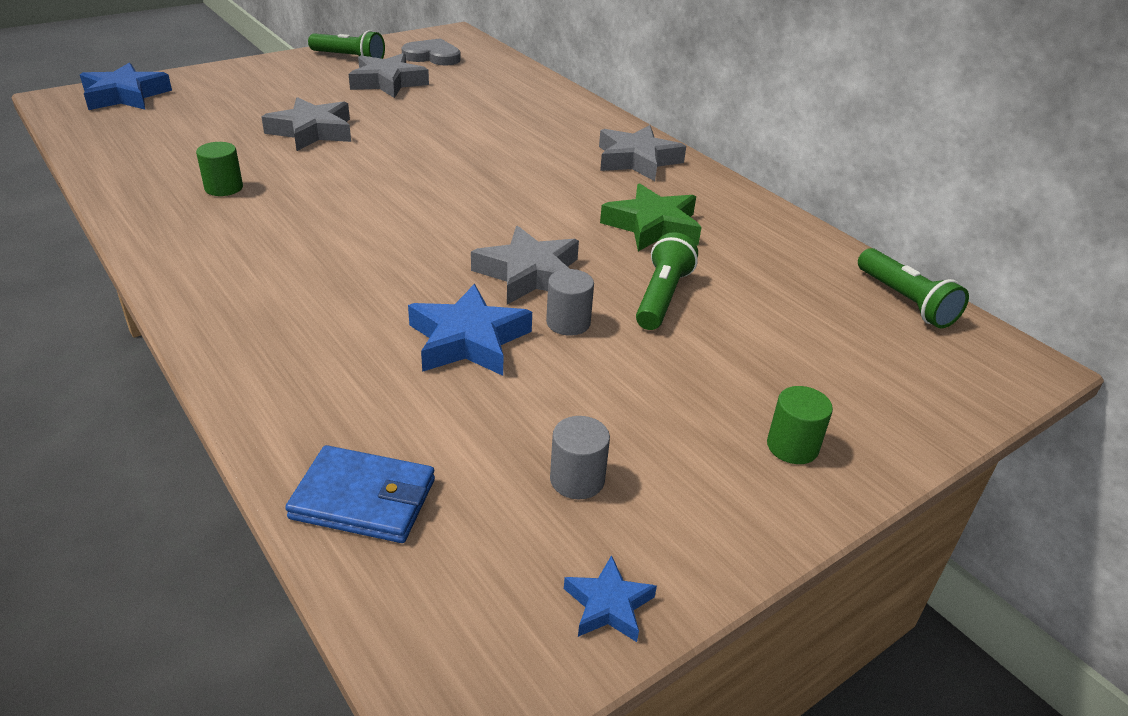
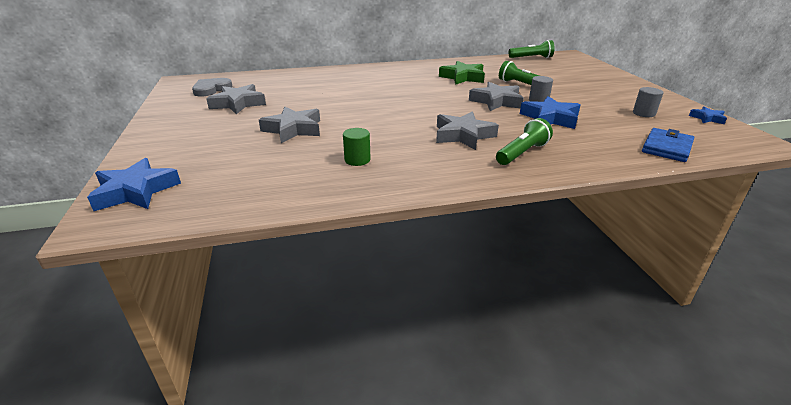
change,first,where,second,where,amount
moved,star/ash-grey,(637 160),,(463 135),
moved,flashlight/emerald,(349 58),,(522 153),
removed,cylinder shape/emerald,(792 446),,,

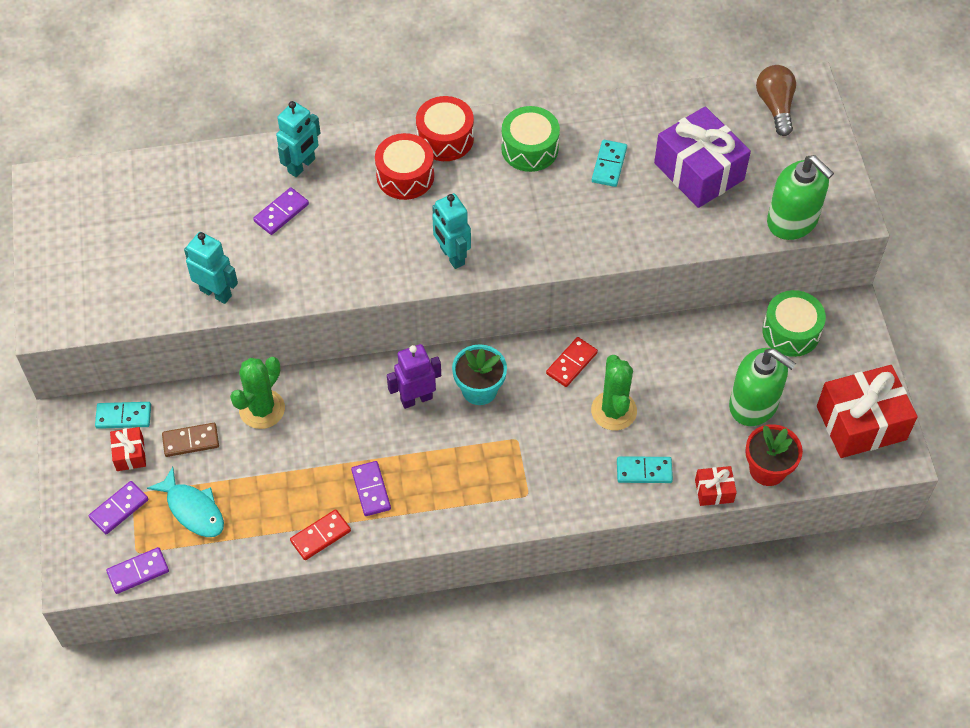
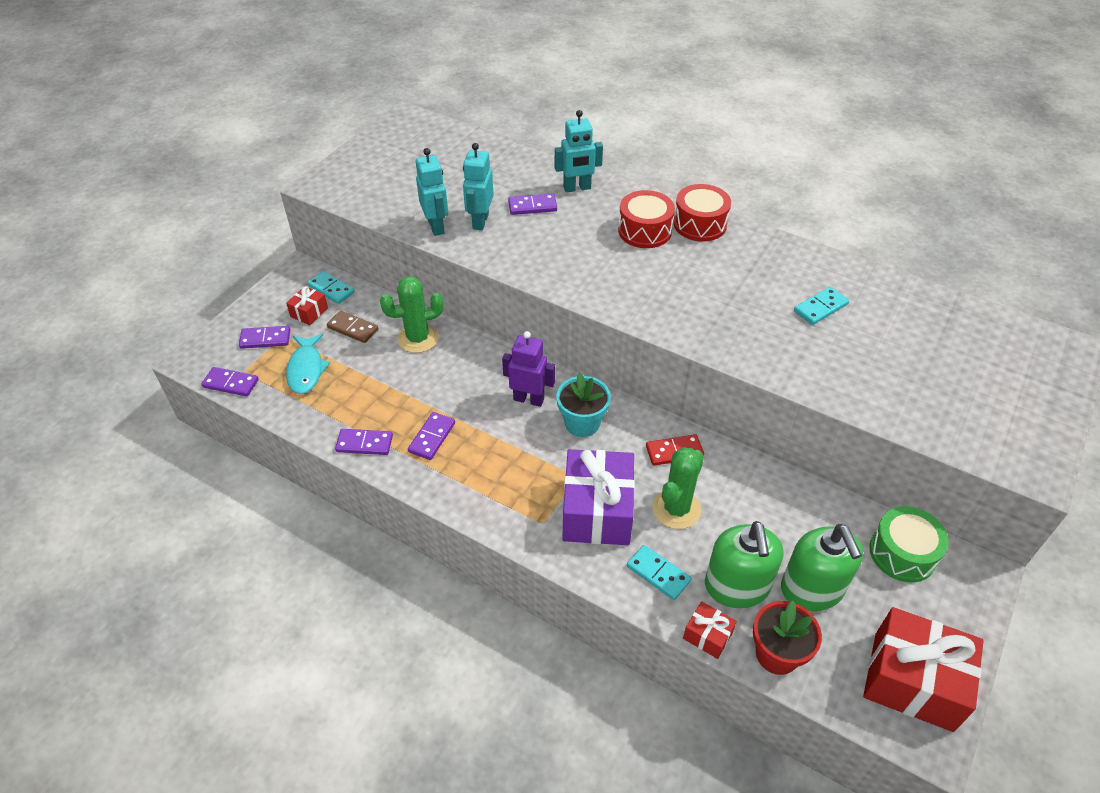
change,first,where,second,where,amount
recoloured,domino/crimson,(320 536),domino/violet,(364 444),
moved,robot figure/turquoise,(452 256),,(480 221),
moved,present/violet,(699 171),,(597 511),
moved,pump bottle/emerald,(792 220),,(736 586),
removed,drum/emerald,(529 148),,,
removed,bulb/brown,(775 106),,,

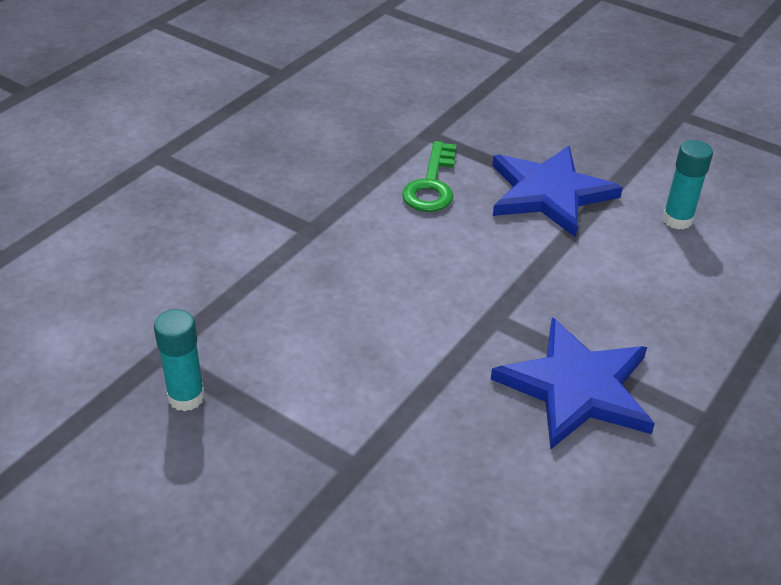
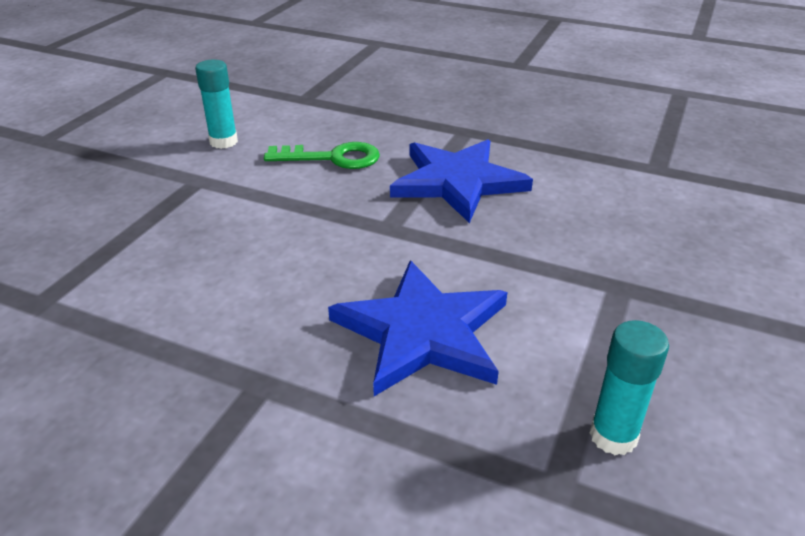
change,first,where,second,where,amount
moved,latchkey/emerald,(432 184),,(332 158),
moved,star/blue,(549 193),,(422 332),

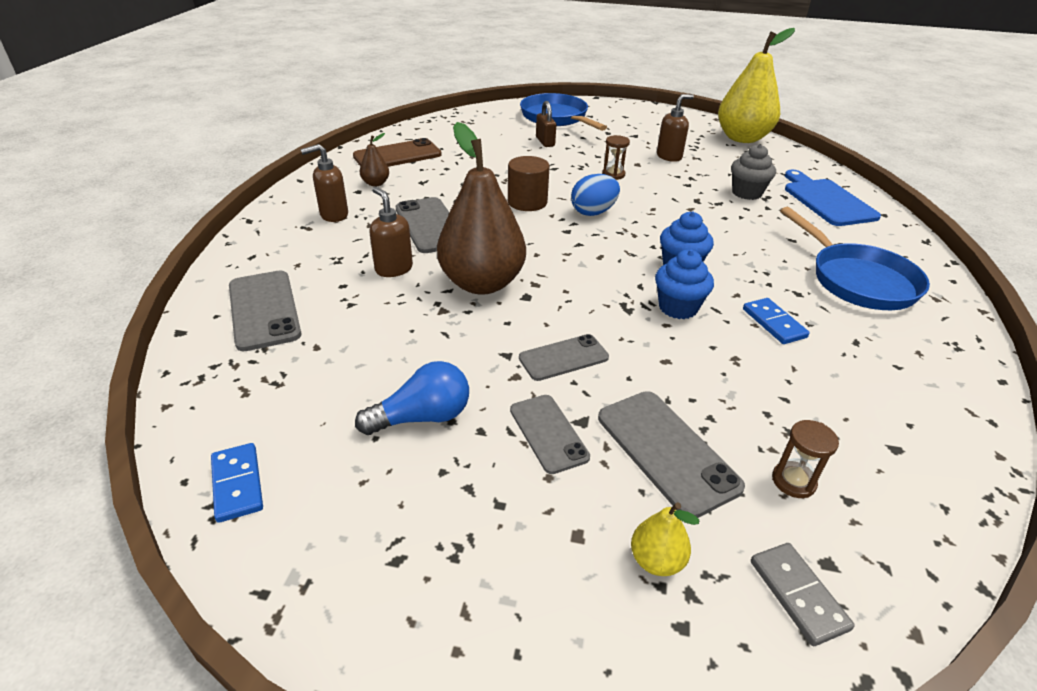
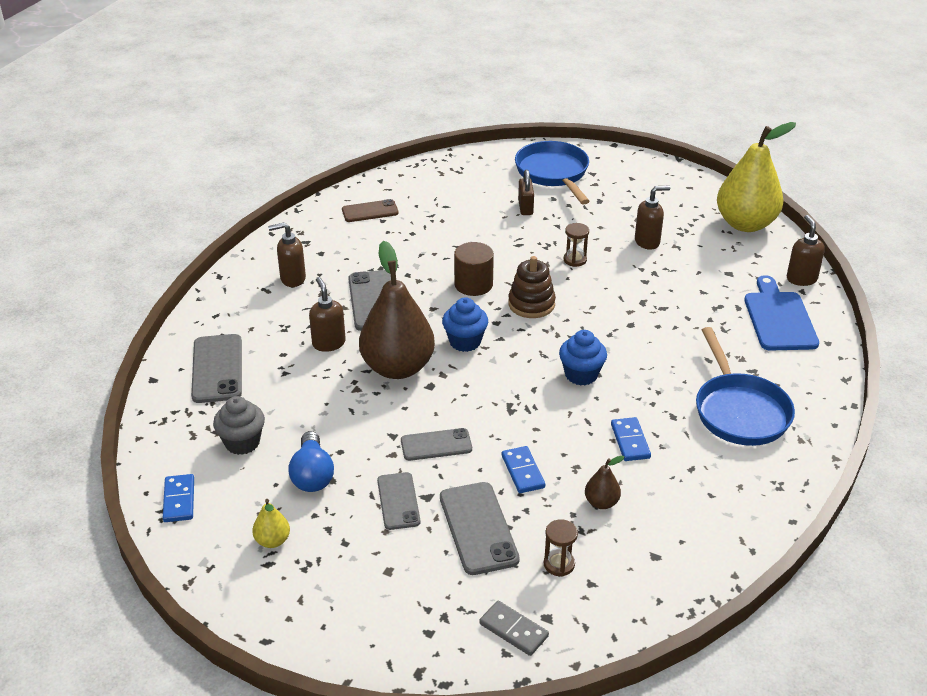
change,first,where,second,where,amount
moved,cupcake/ash-grey,(746 193),,(242 442),
moved,toy pear/golden,(656 560),,(272 541),
turned,bulb/blue,(422 417),,(312 475),90 degrees clockwise
resized,phone/brown,(397 155),,(370 211),x0.66
moved,cupcake/blue,(678 307),,(465 342),
turned,domino/ash-grey,(797 594),,(513 630),45 degrees counterclockwise
added,,,domino/blue,(523 471),
replaced,egg shape/blue,(593 212),ring stacker/brown,(531 304),
moved,toy pear/brown,(375 183),,(601 502),
added,,,pump bottle/brown,(801 279),

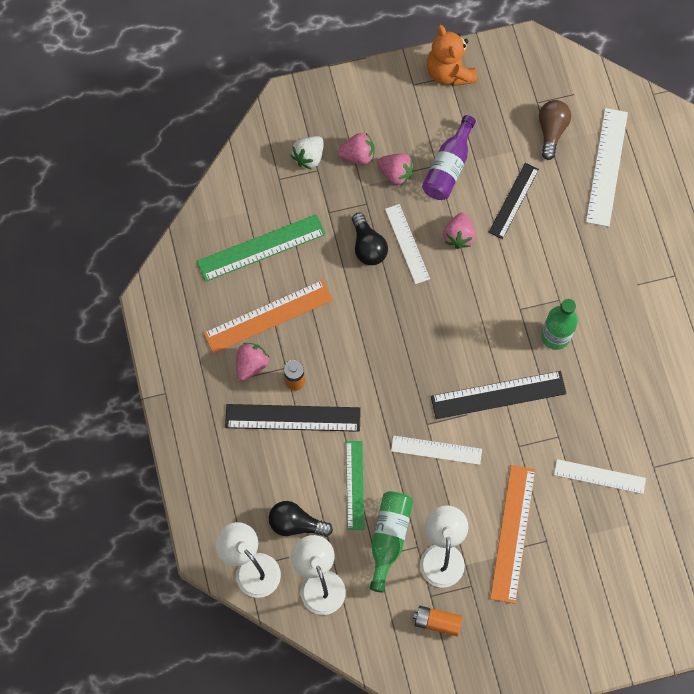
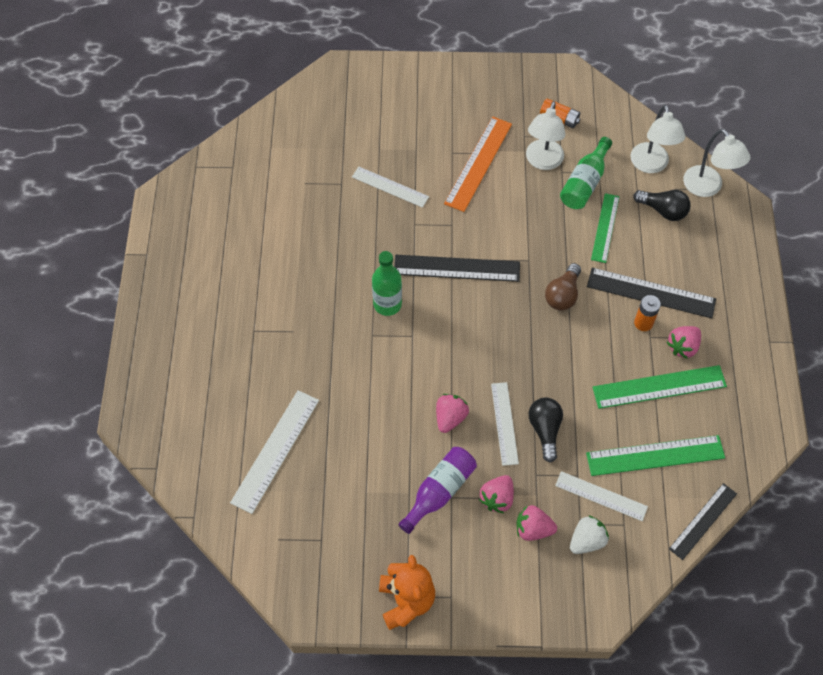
change,first,where,second,where,amount
turned,strawberry/rose-pink,(396 174),,(497 498),105 degrees counterclockwise
moved,bulb/brown,(551 131),,(562 295),
moved,ruler/white,(436 450),,(601 496),
recoloured,ruler/orange-coloured,(268 316),ruler/emerald,(659 387),
moved,ruler/jet-black,(514 200),,(703 521),

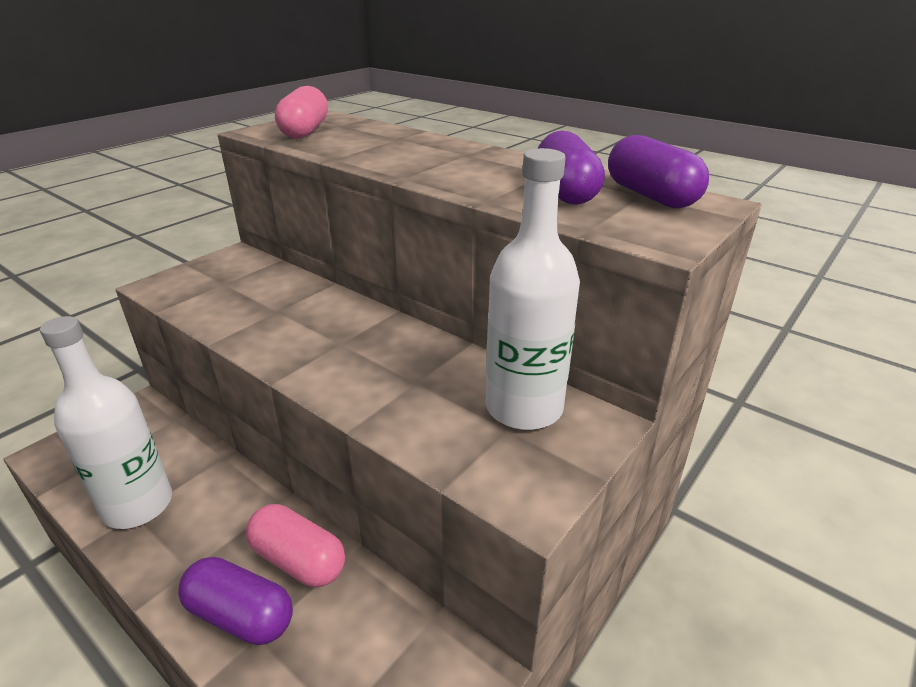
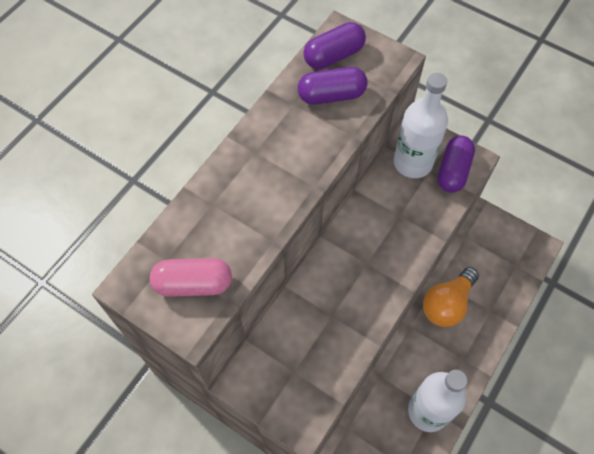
change,first,where,second,where,amount
replaced,pill/rose-pink,(298 560),bulb/orange-coloured,(447 304),
moved,pill/violet,(241 615),,(453 171),

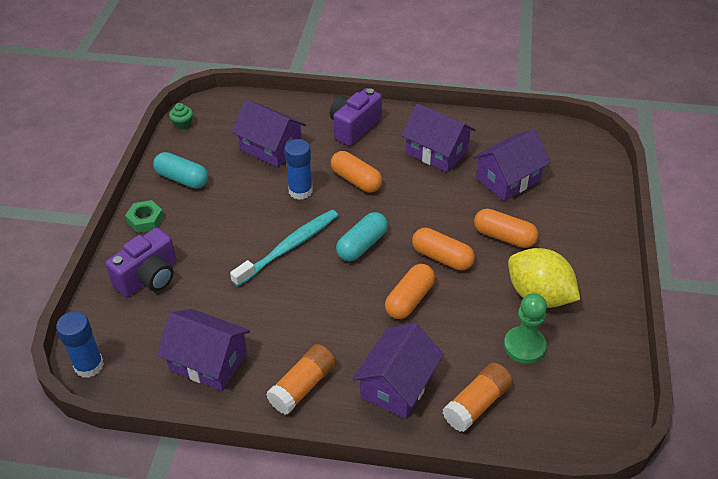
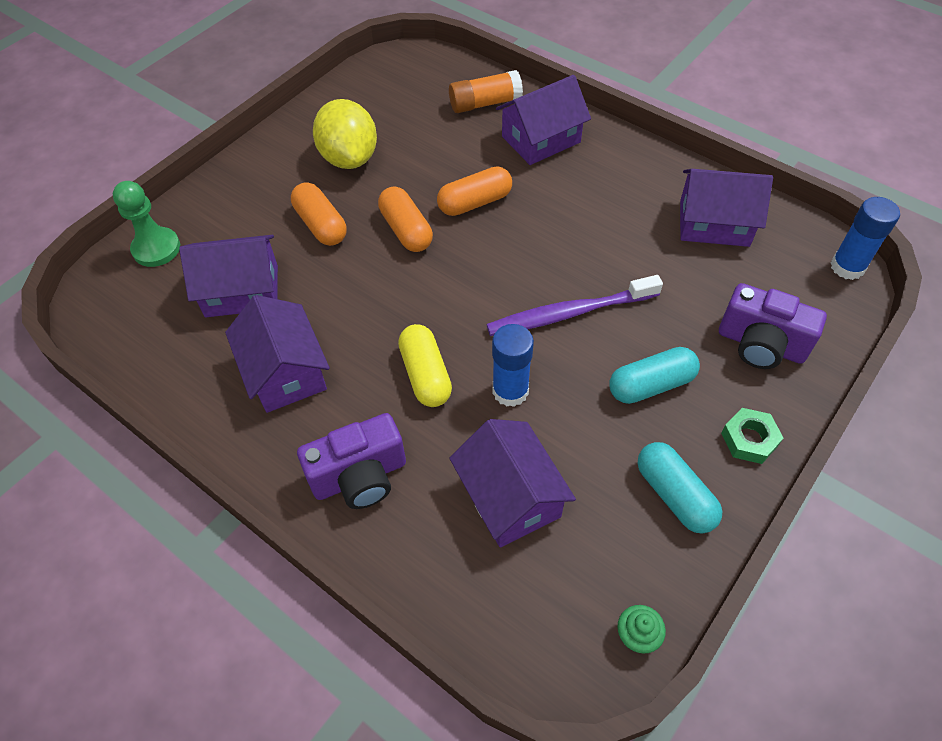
change,first,where,second,where,amount
moved,pawn/emerald,(524 346),,(156 249),
recoloured,pill/orange-coloured,(356 180),pill/golden,(425 375),
recoloured,toothbrush/turquoise,(288 247),toothbrush/violet,(570 313),
moved,pill/turquoise,(362 245),,(651 385),
turned,house/violet,(208 361),,(714 223),45 degrees counterclockwise
turned,camera/violet,(149 278),,(760 345),135 degrees counterclockwise
removed,glue stick/orange-coloured,(302 386),,,

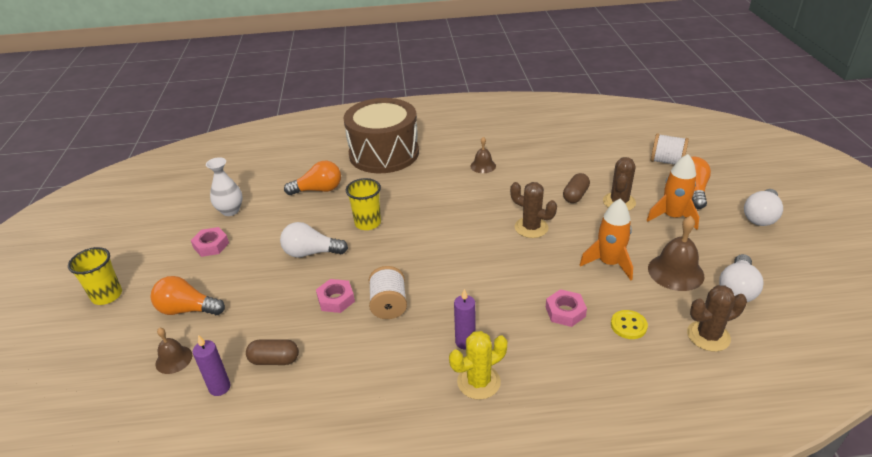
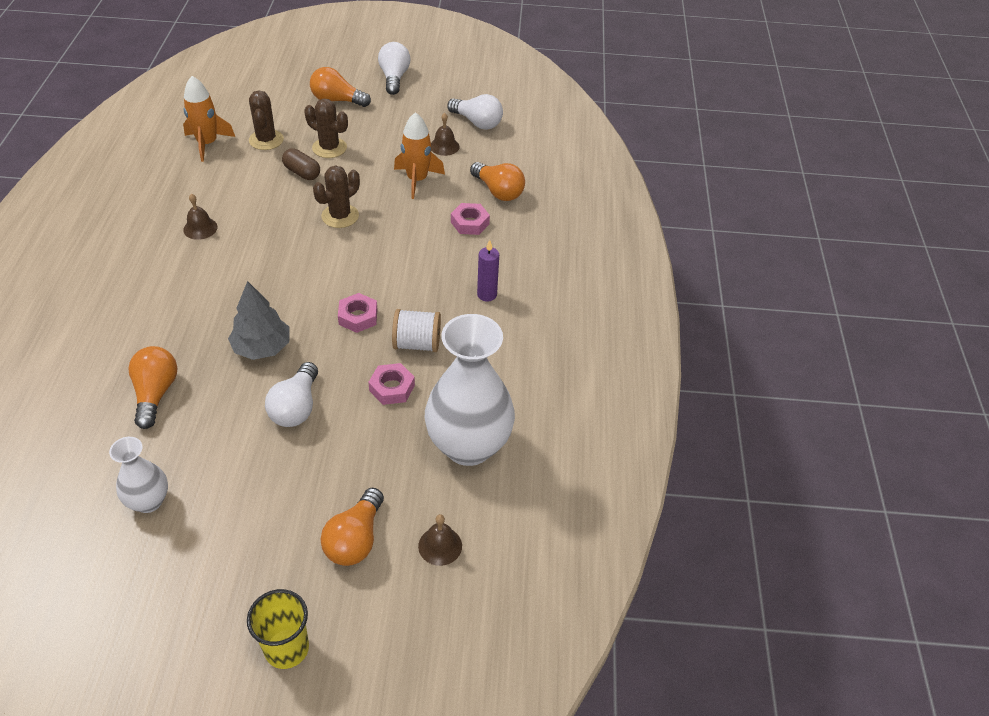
change,first,where,second,where,amount
moved,rocket/orange-coloured,(672 217),,(207 144),
replaced,beaker/golden,(368 223),fir tree/ash-grey,(262 347),
moved,cactus/brown,(708 336),,(266 140),
moved,hexagon nut/rose-pink,(211 245),,(358 317),
turned,bulb/white,(760 217),,(394 78),135 degrees counterclockwise
replaced,pill/brown,(274 360),vase/white,(468 446),
resized,school bell/brown,(675 272),,(444 146),x0.60
replaced,shirt button/golden,(628 325),bulb/orange-coloured,(498 191),
removed,wax candle/violet,(219 387),,,
removed,drum/brown,(384 153),,,
removed,cactus/golden,(478 382),,,
removed,reel of thread/white,(666 161),,,

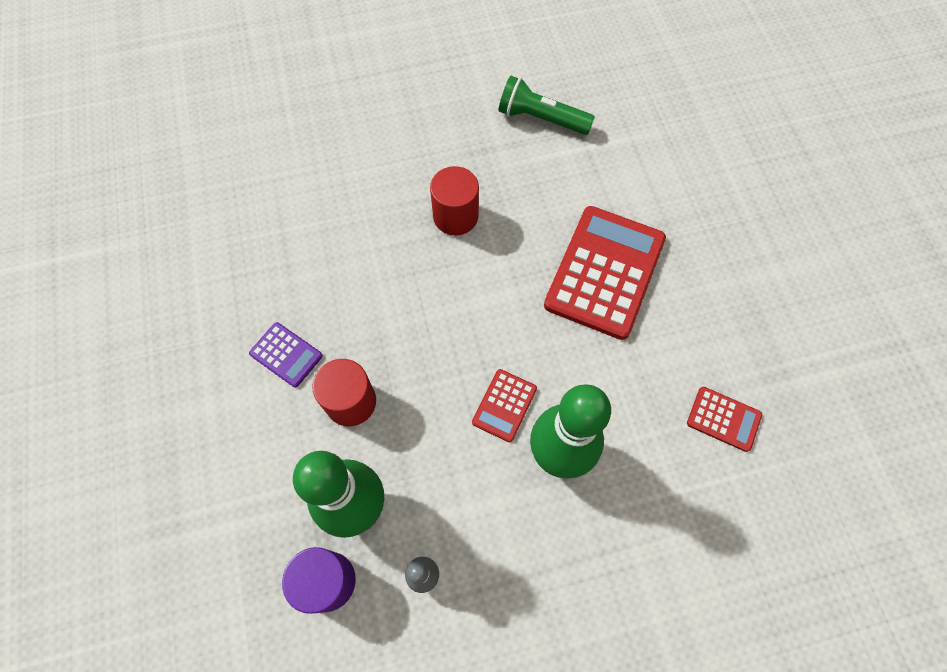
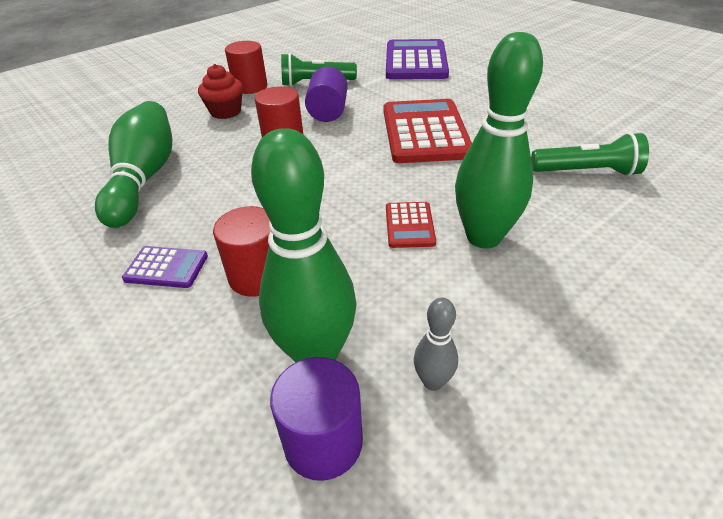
change,first,where,second,where,amount
added,,,tenpin/emerald,(144 178),
added,,,cupcake/crimson,(225 112),
added,,,cylinder shape/crimson,(250 87),
added,,,cylinder shape/violet,(328 112),
added,,,pocket calculator/violet,(416 61),
replaced,pocket calculator/crimson,(723 419),flashlight/emerald,(586 172),

